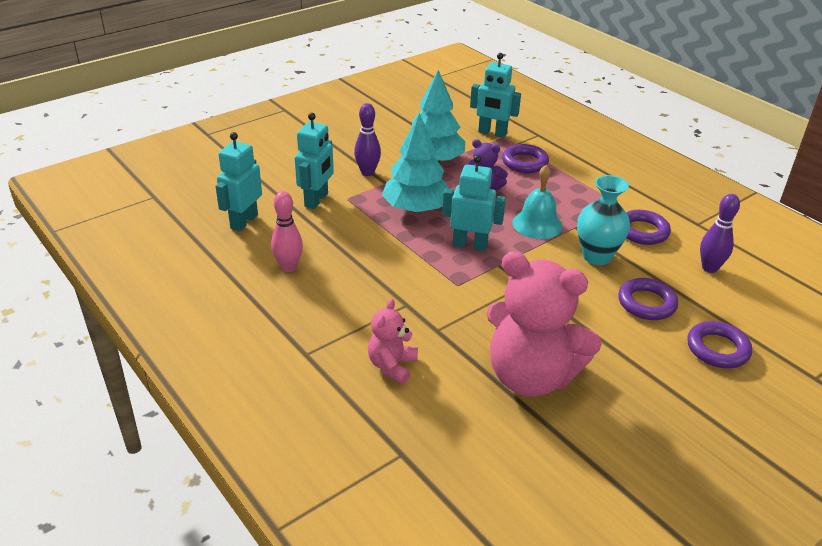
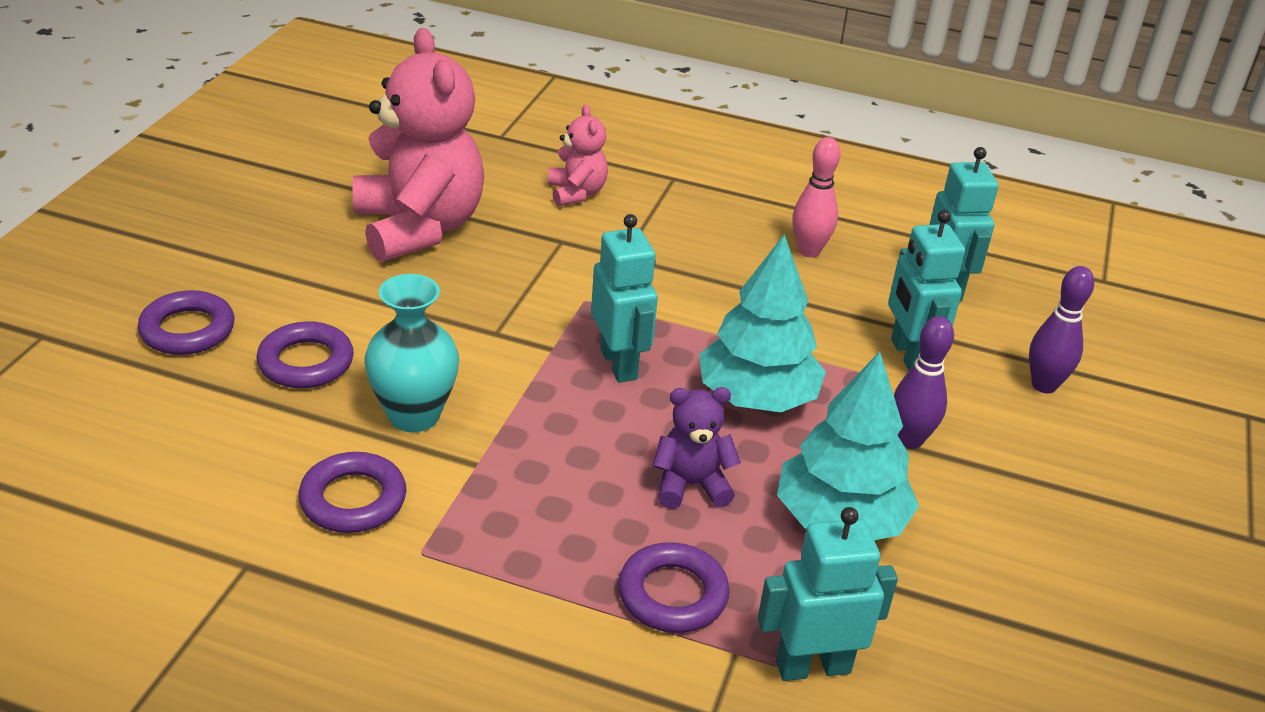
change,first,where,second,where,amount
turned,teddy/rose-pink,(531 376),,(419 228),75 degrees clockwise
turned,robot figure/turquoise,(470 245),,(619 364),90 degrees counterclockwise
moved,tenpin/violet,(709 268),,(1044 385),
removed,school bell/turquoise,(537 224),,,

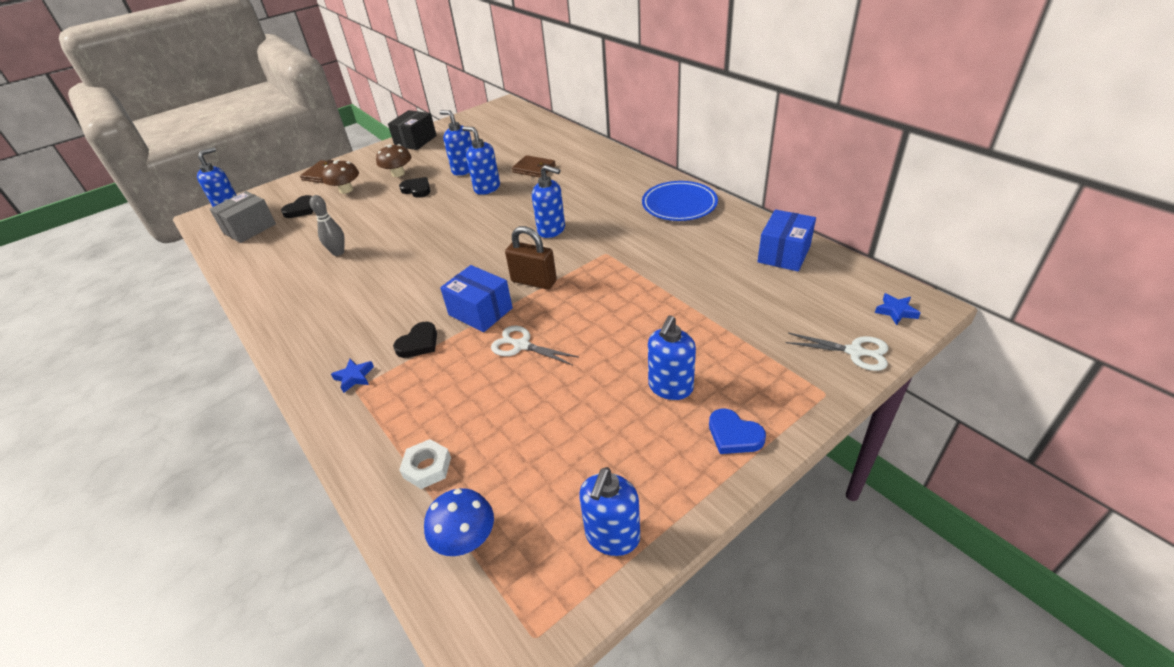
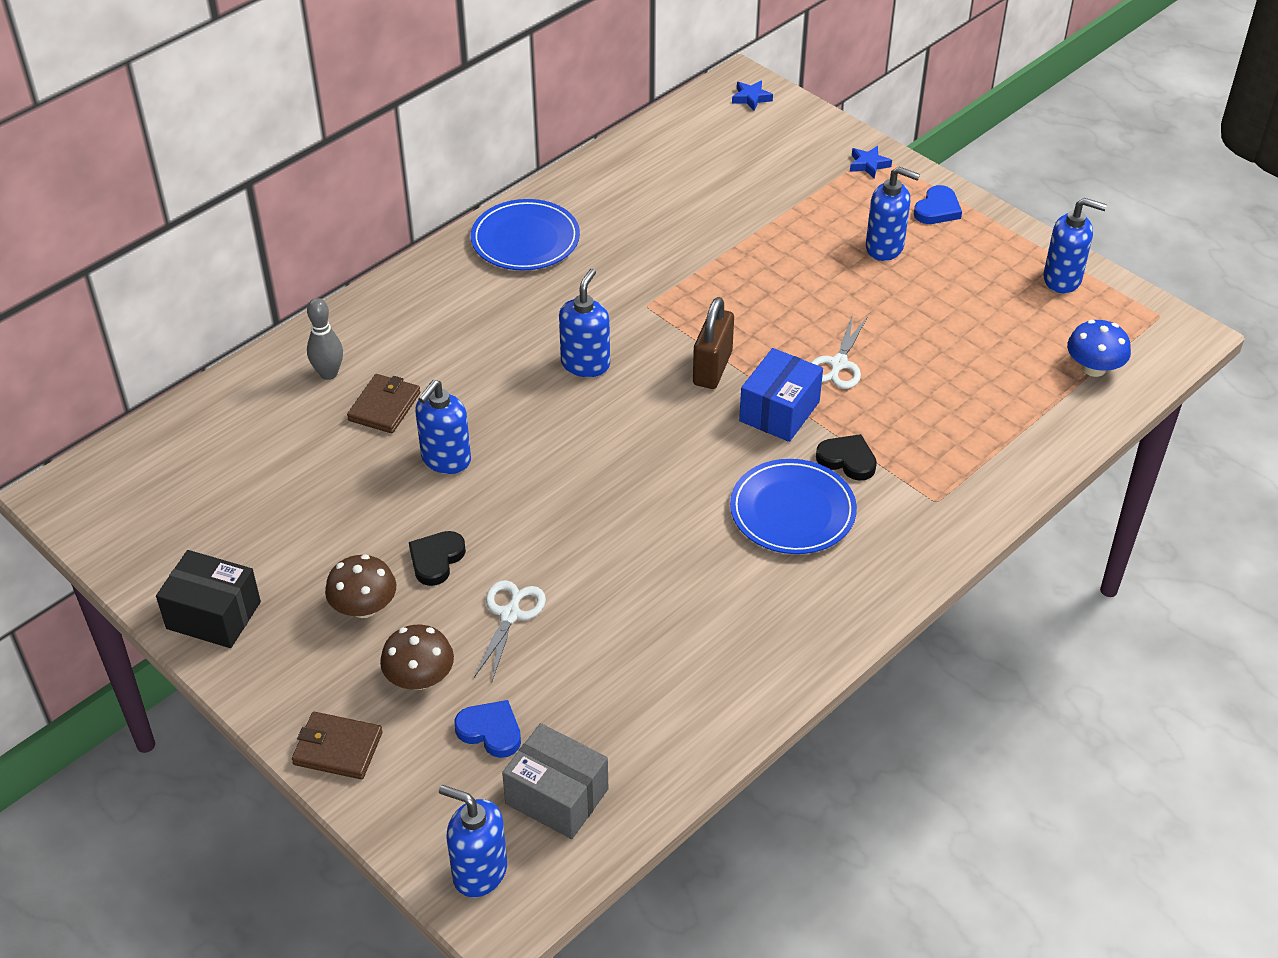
change,first,where,second,where,amount
moved,tenpin/ash-grey,(338 252),,(328 373),
recoloured,love heart/jet-black,(301 209),love heart/blue,(490 731),
moved,pair of scissors/white,(855 352),,(510 614),
added,,,dinner plate/blue,(792 511),
moved,star/blue,(354 377),,(868 165),
removed,hexagon nut/white,(427 467),,,
removed,pump bottle/blue,(464 169),,,
removed,package/blue,(784 254),,,

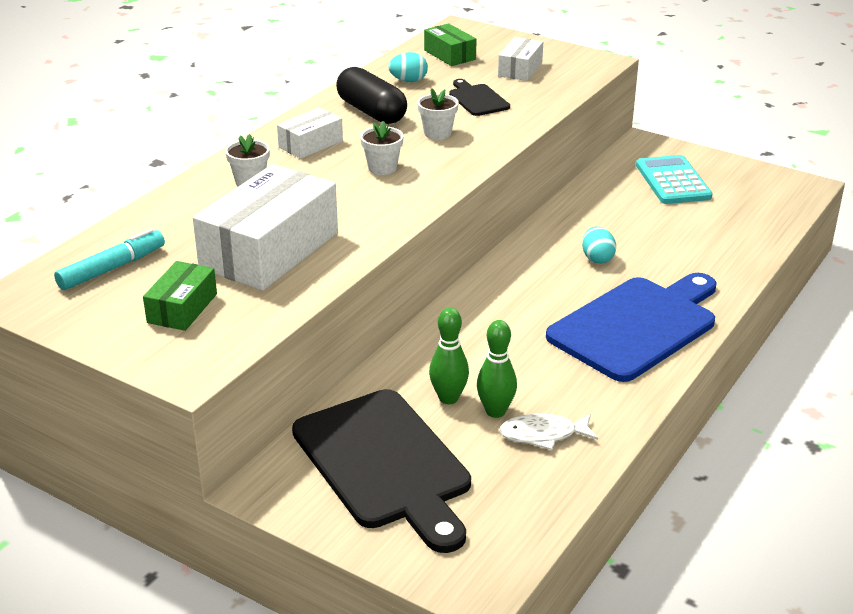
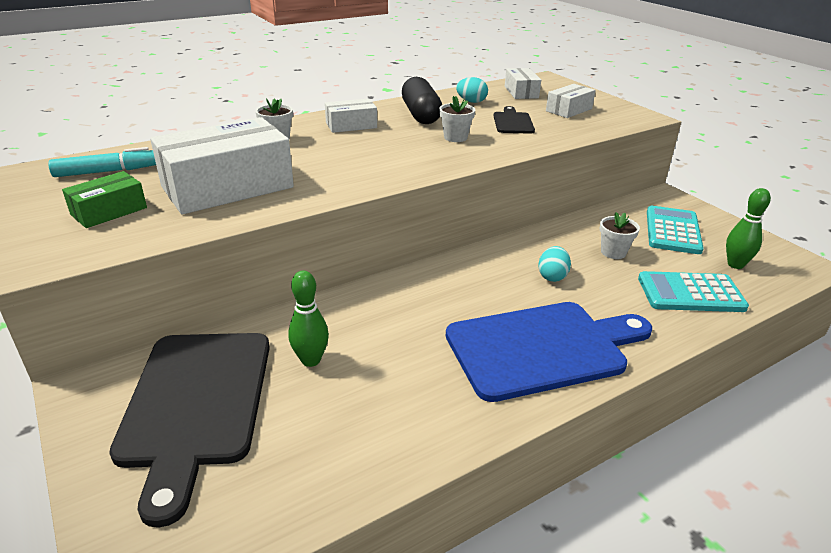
change,first,where,second,where,amount
recoloured,package/emerald,(449 55),package/white,(521 92),
moved,plant pot/white,(382 168),,(613 252),
added,,,pocket calculator/turquoise,(690 293),
moved,tenpin/emerald,(495 411),,(735 264),
removed,toy fish/white,(543 435),,,

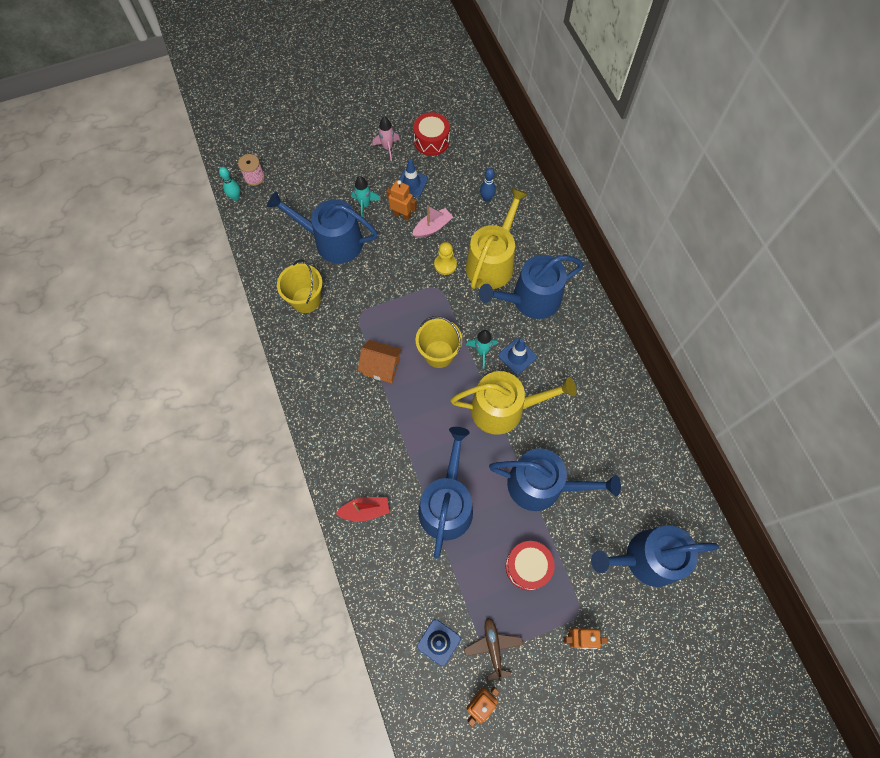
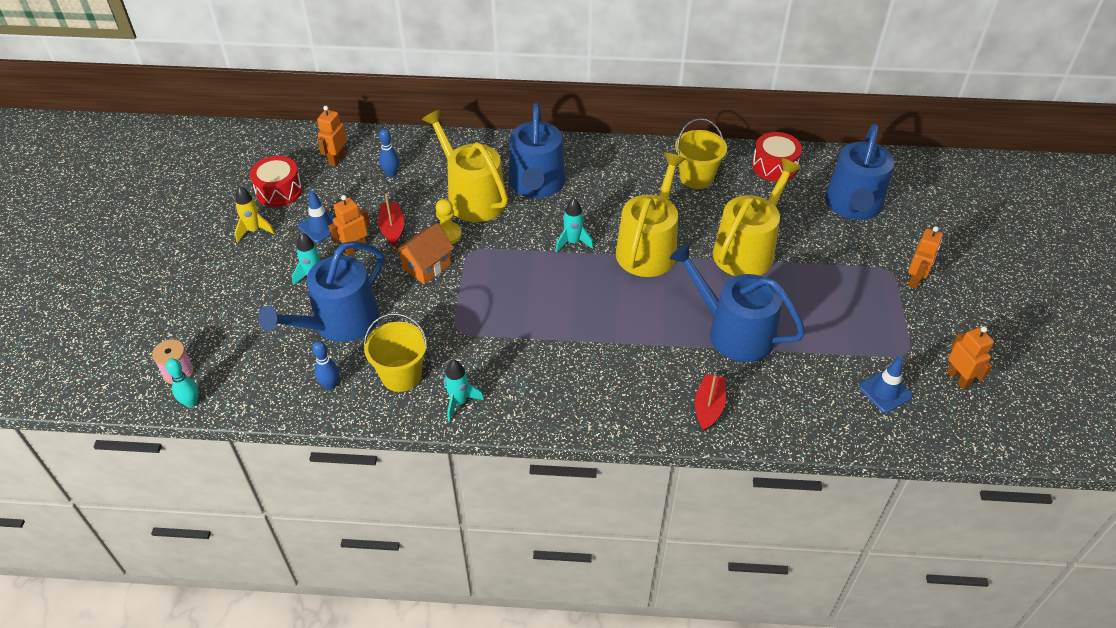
change,first,where,second,where,amount
recoloured,rocket/rose-pink,(387 148),rocket/golden,(254 230),
added,,,tenpin/blue,(330 385),
added,,,robot figure/orange-coloured,(337 159),
recoloured,sailboat/rose-pink,(432 227),sailboat/crimson,(392 228),
moved,house/orange-coloured,(381 367),,(427 266),
added,,,rocket/turquoise,(459 402),
moved,bucket/golden,(439 354),,(696 177),
recoloured,sprinkling can/blue,(542 485),sprinkling can/golden,(747 249),
moved,drum/crimson,(528 566),,(774 166),
removed,toy plane/brown,(493 647),,,
removed,safety cone/blue,(517 356),,,

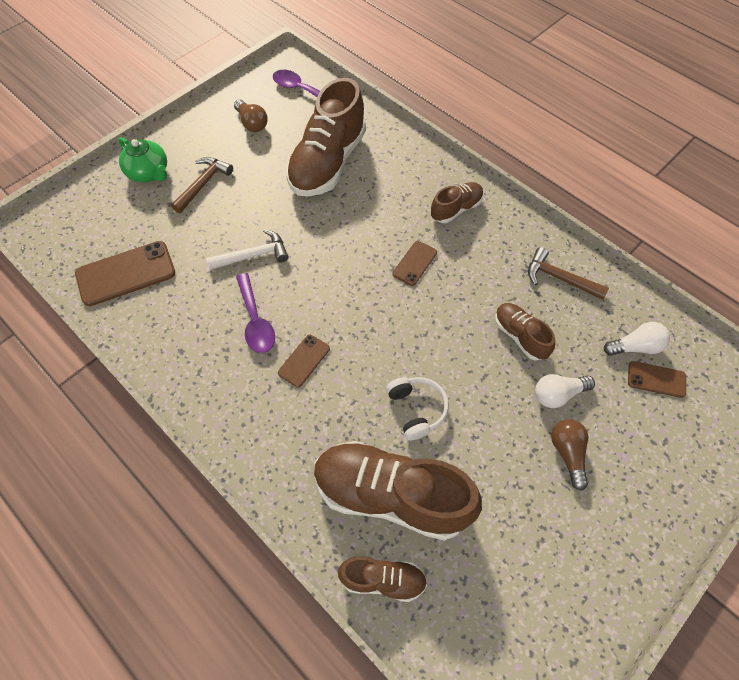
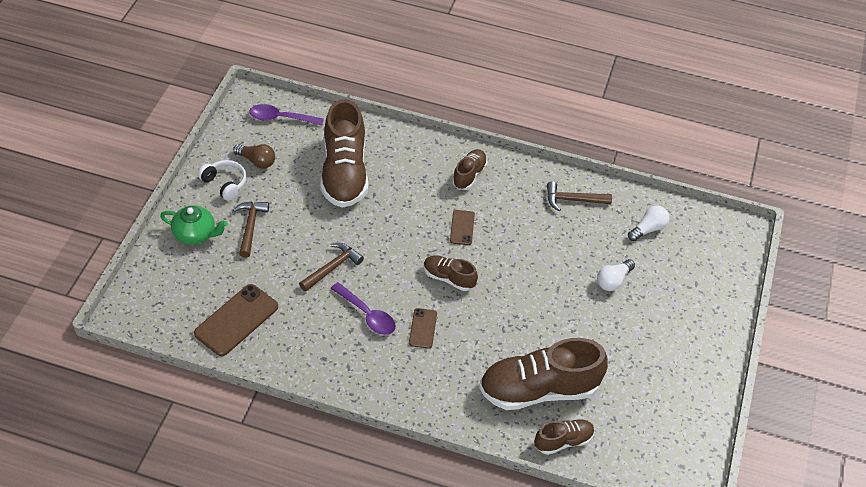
change,first,where,second,where,amount
moved,over-ear headphones/white,(416 409),,(225 184),
recoloured,claw hammer/white,(253 255),claw hammer/brown,(332 268),
moved,lace-up shoe/brown,(520 336),,(449 278),
removed,bulb/brown,(567 453),,,
removed,phone/brown,(656 379),,,

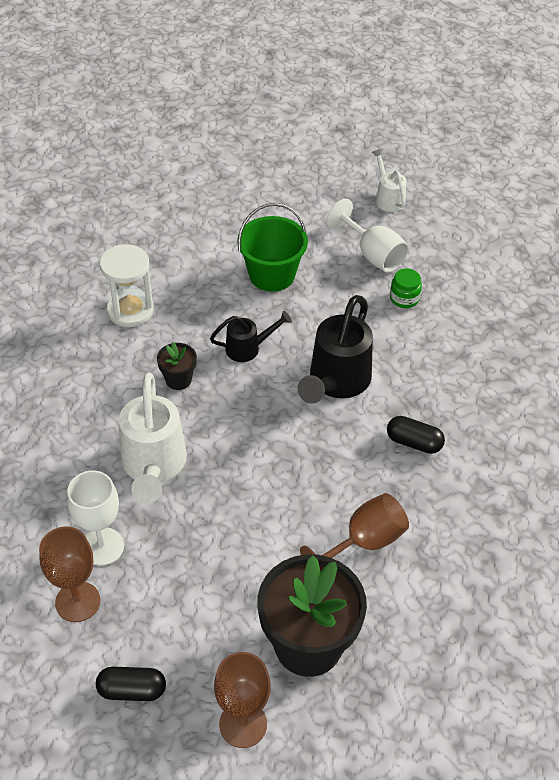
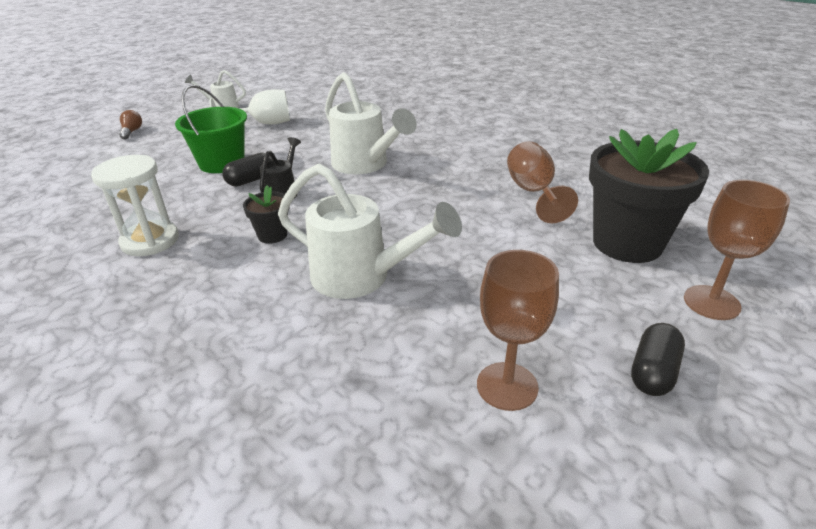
change,first,where,second,where,amount
added,,,bulb/brown,(132 132),
moved,pill/jet-black,(414 442),,(251 180),
recoloured,sprinkling can/jet-black,(336 382),sprinkling can/white,(365 165),
removed,wine glass/white,(102 546),,,
removed,jar/emerald,(404 298),,,

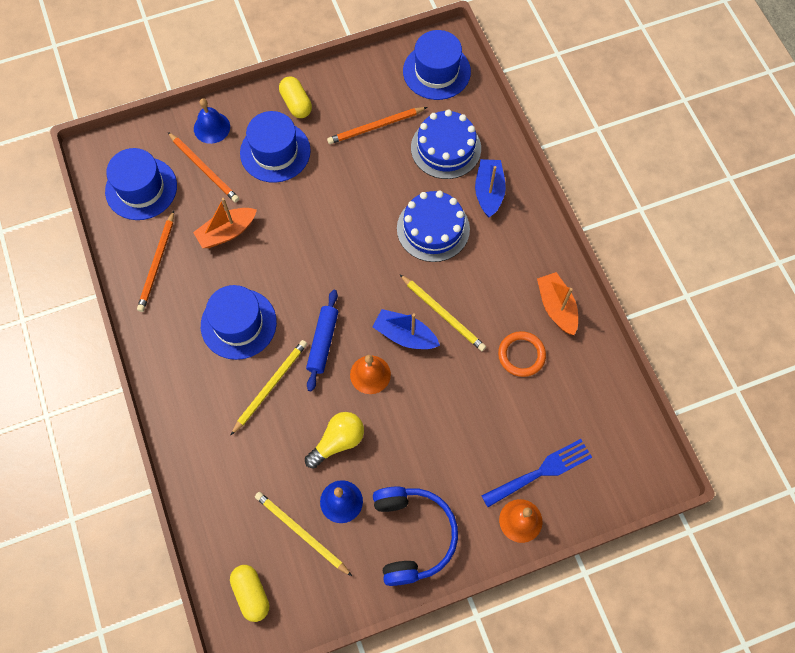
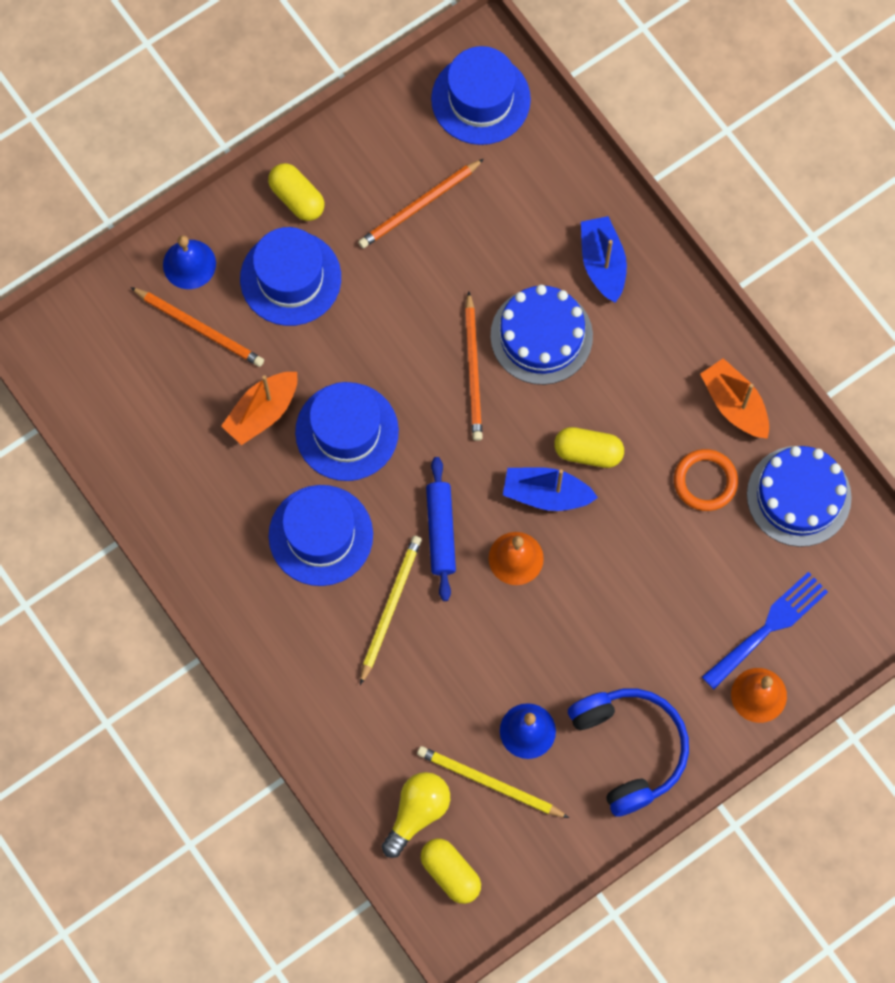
change,first,where,second,where,amount
moved,hat/blue,(141 188),,(347 431),
moved,bulb/golden,(338 441),,(417 813),
moved,lead pencil/orange-coloured,(157 263),,(473 370),
replaced,lead pencil/golden,(443 314),pill/golden,(588 452),
moved,layer cake/blue,(446 148),,(798 496),

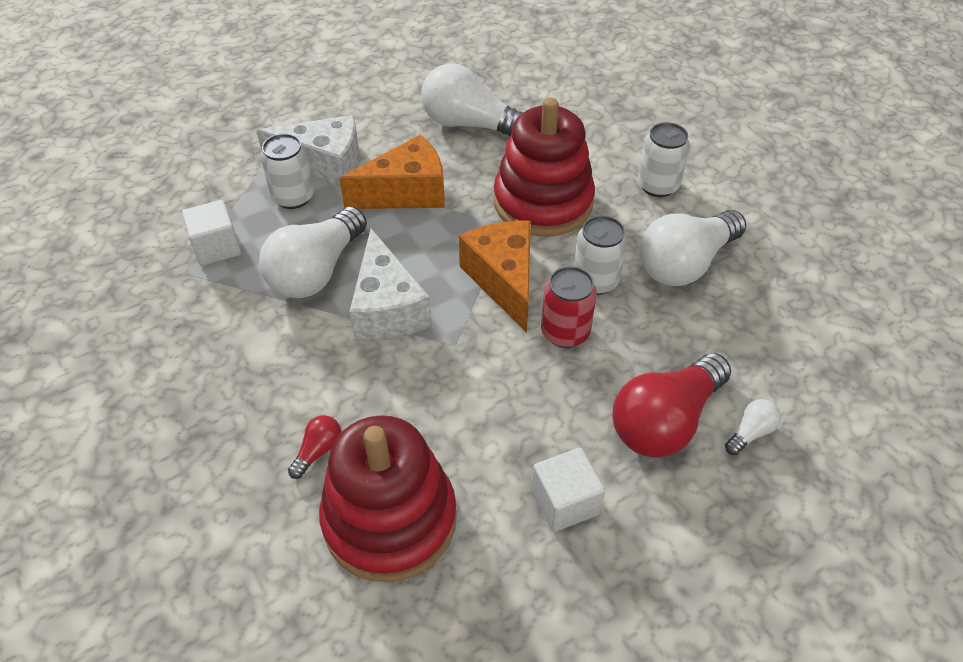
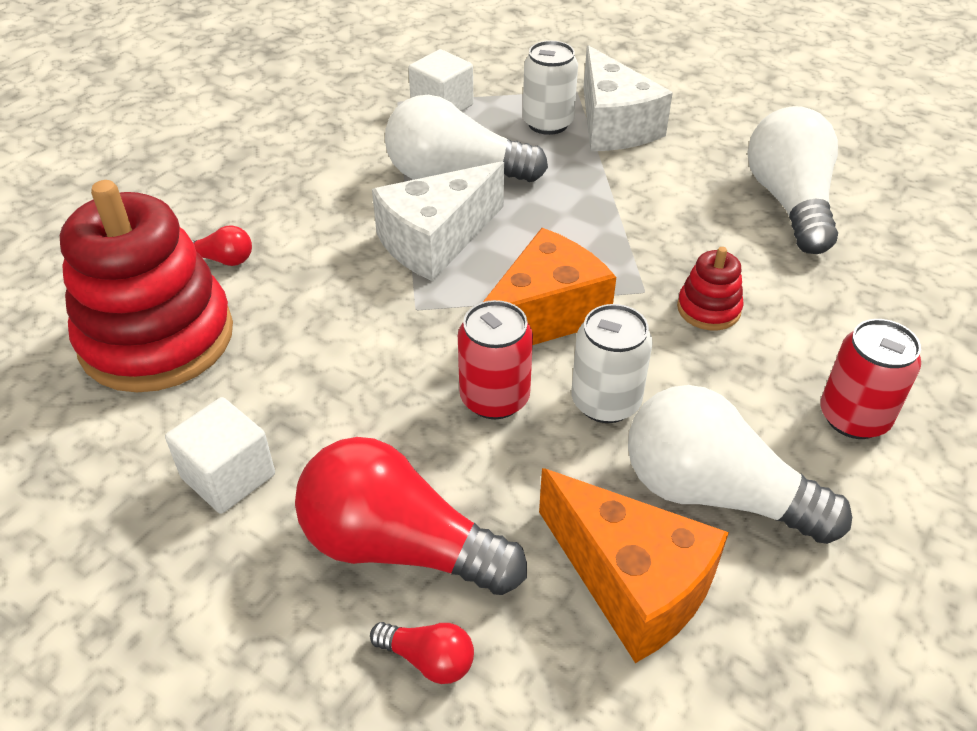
change,first,where,second,where,amount
recoloured,bulb/white,(750 433),bulb/crimson,(428 659),
moved,cheese wedge/orange-coloured,(406 193),,(631 583),
resized,ring stacker/crimson,(543 202),,(708 309),x0.43
recoloured,soda can/white,(658 185),soda can/crimson,(853 417),

